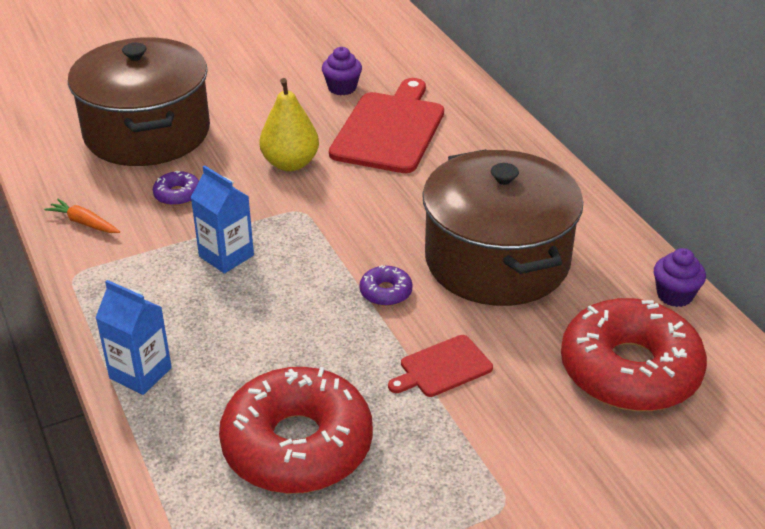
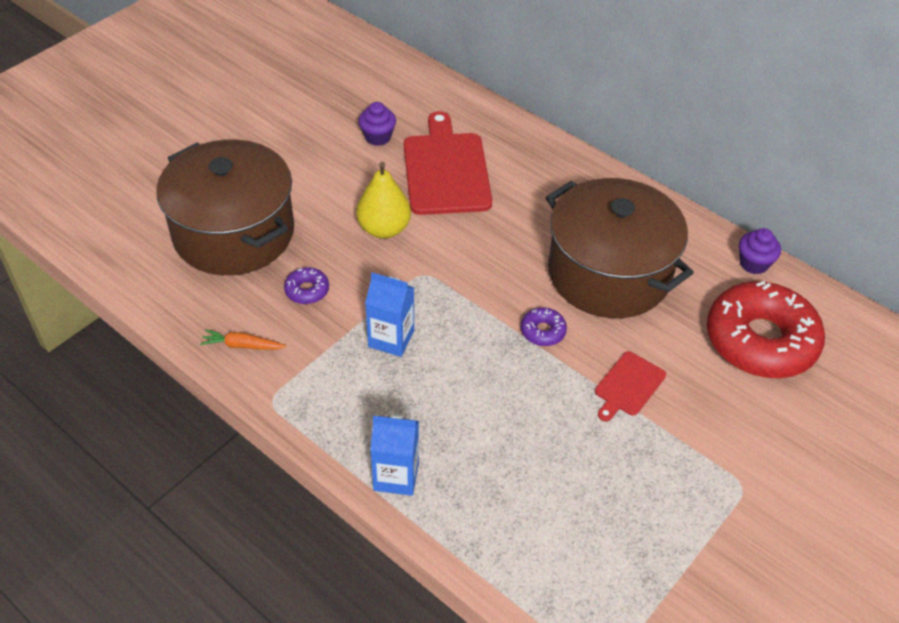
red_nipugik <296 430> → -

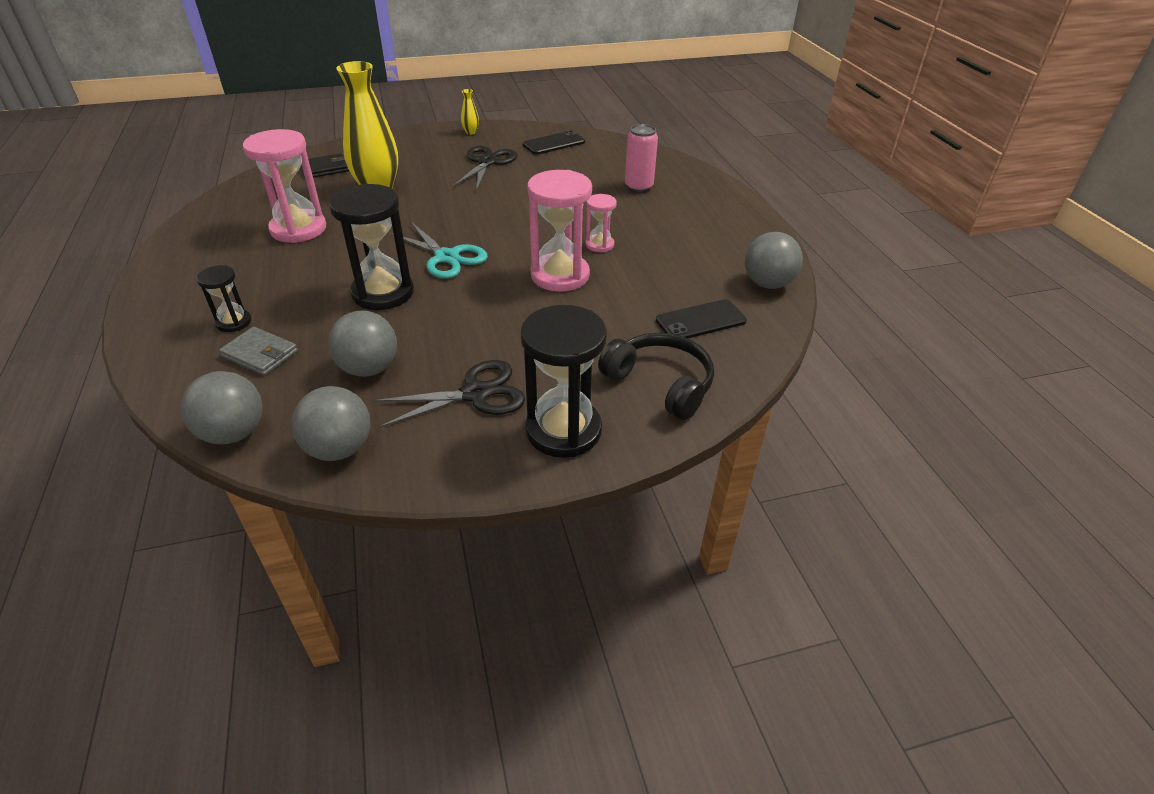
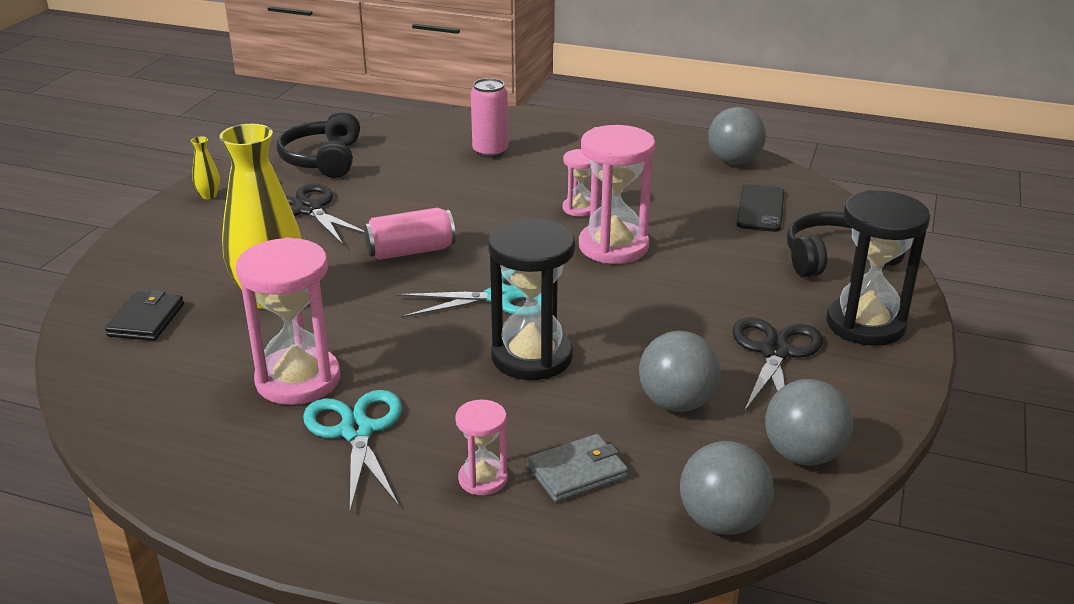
- → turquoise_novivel <352 451>
- → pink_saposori <410 234>
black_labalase <554 142> → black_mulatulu <318 144>
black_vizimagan <223 298> → pink_vizimagan <481 447>

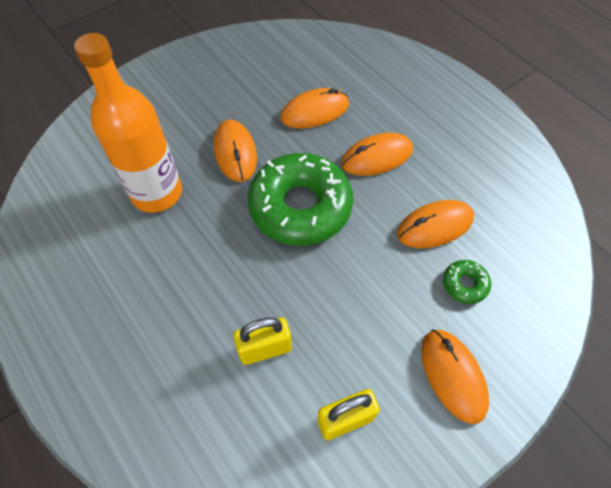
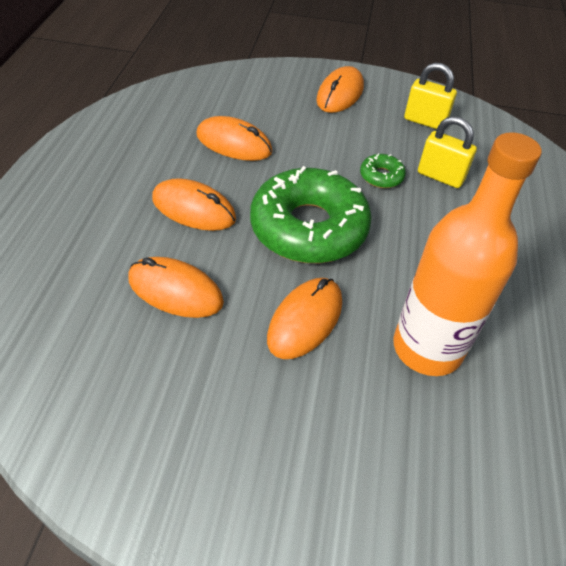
green_nipugik <467 282> → green_nipugik <383 170>, moved

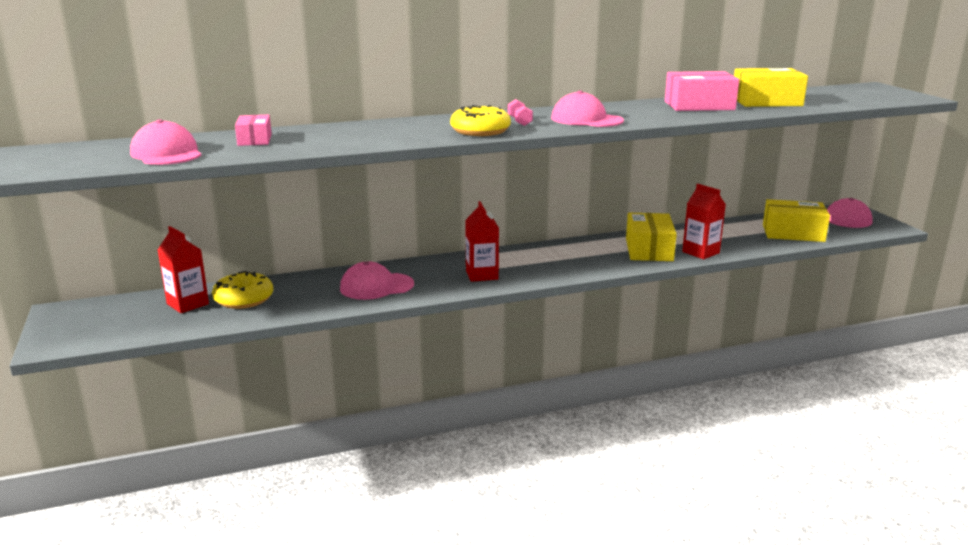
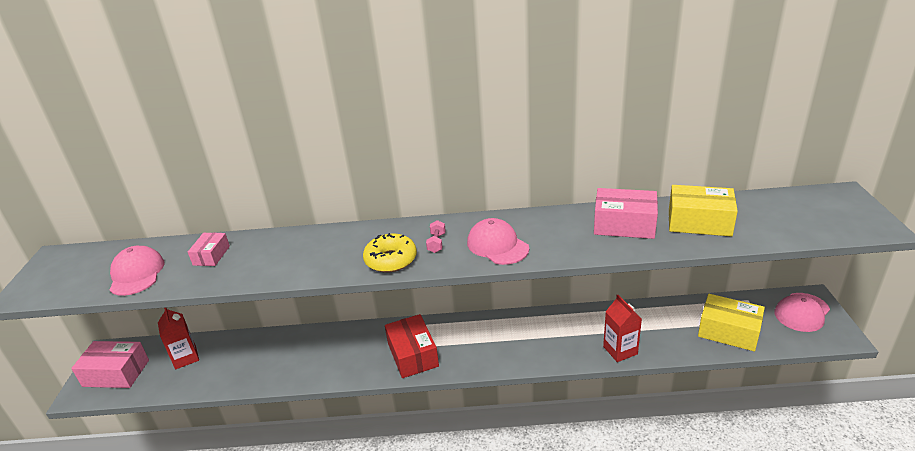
yellow_nipugik <242 290> → -
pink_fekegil <377 280> → -
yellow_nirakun <651 237> → -
- → pink_nirakun <110 364>
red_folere <482 241> → red_nirakun <412 346>

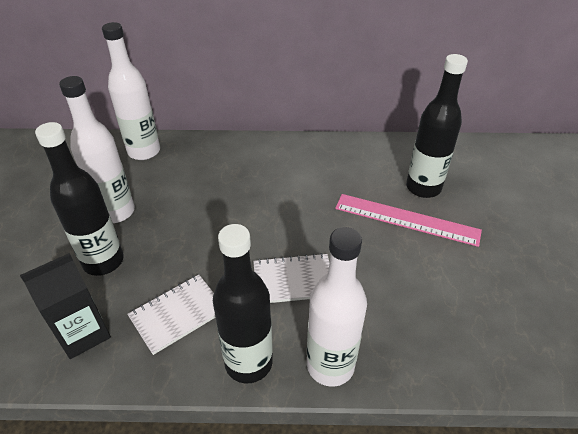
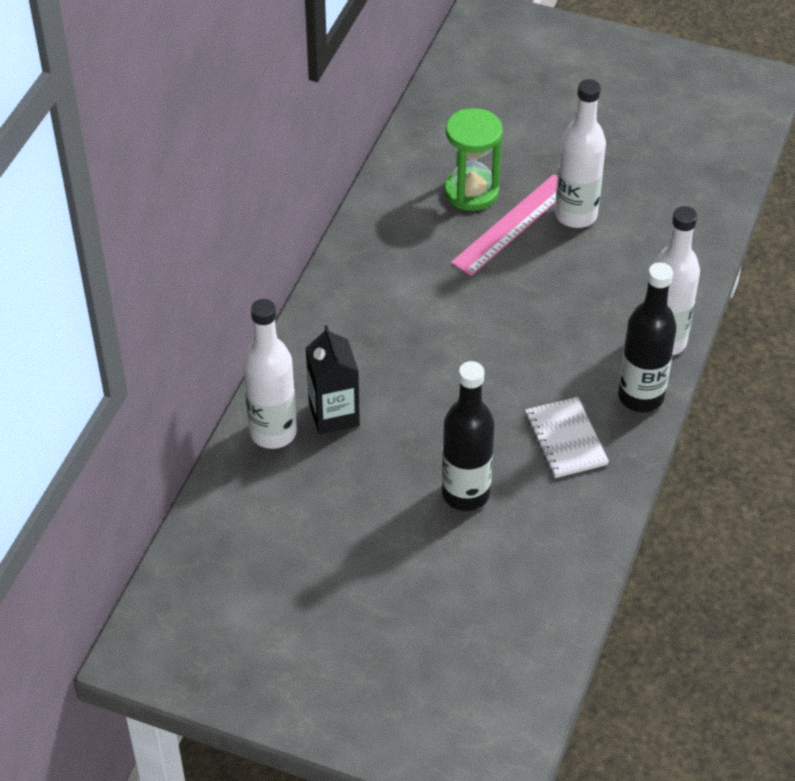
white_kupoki <291 278> → -
black_folere <65 306> → black_folere <333 380>, moved
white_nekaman <97 149> → white_nekaman <580 153>, moved
black_nekaman <437 126> → green_vizimagan <473 159>

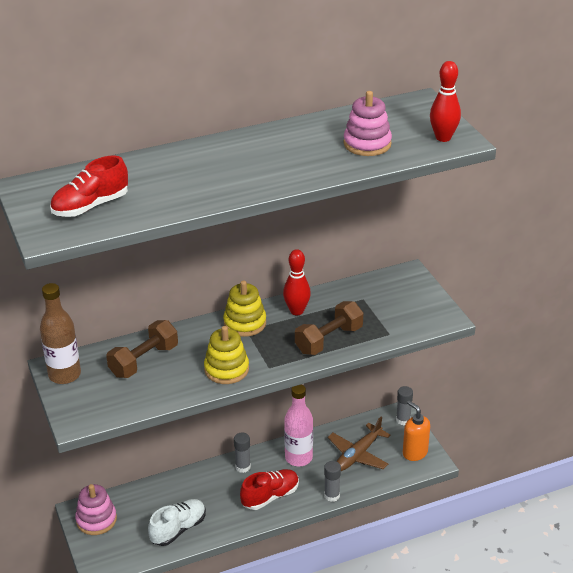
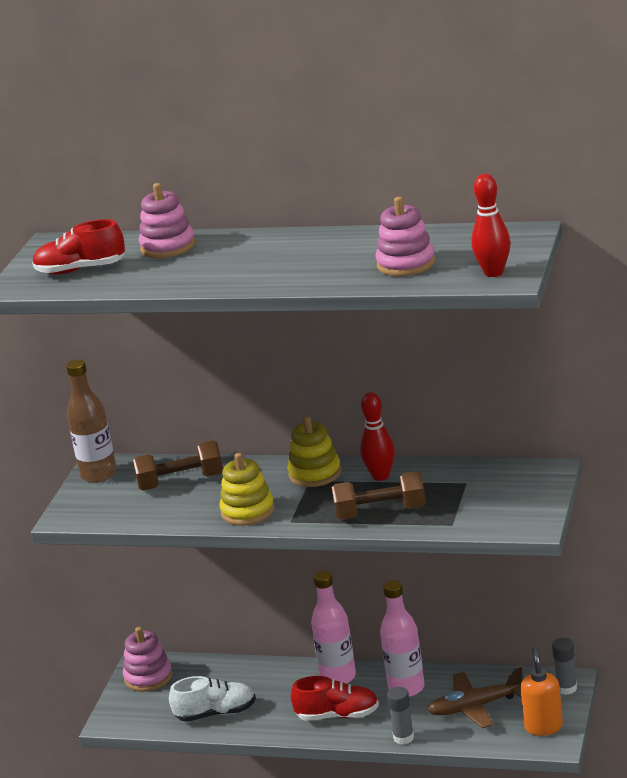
- → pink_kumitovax <167 220>
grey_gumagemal <242 453> → pink_nekaman <333 627>

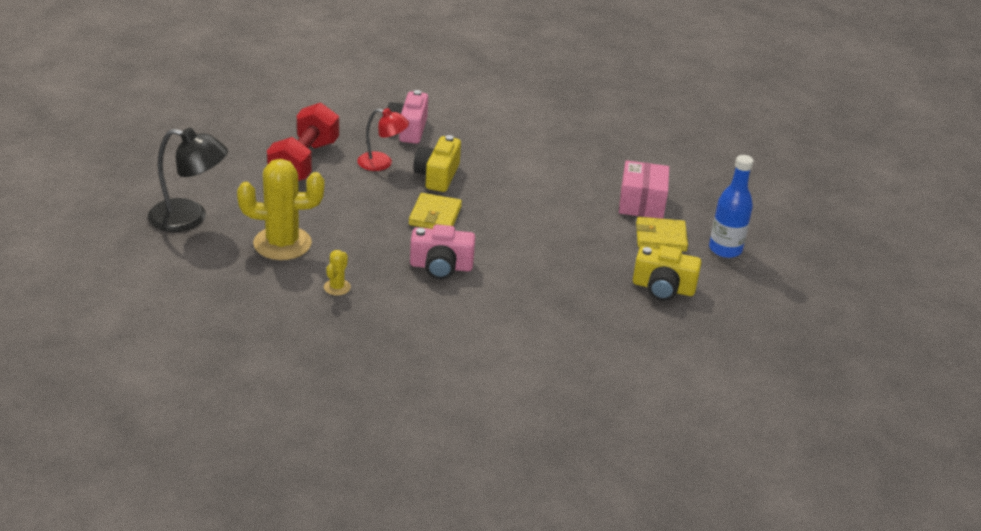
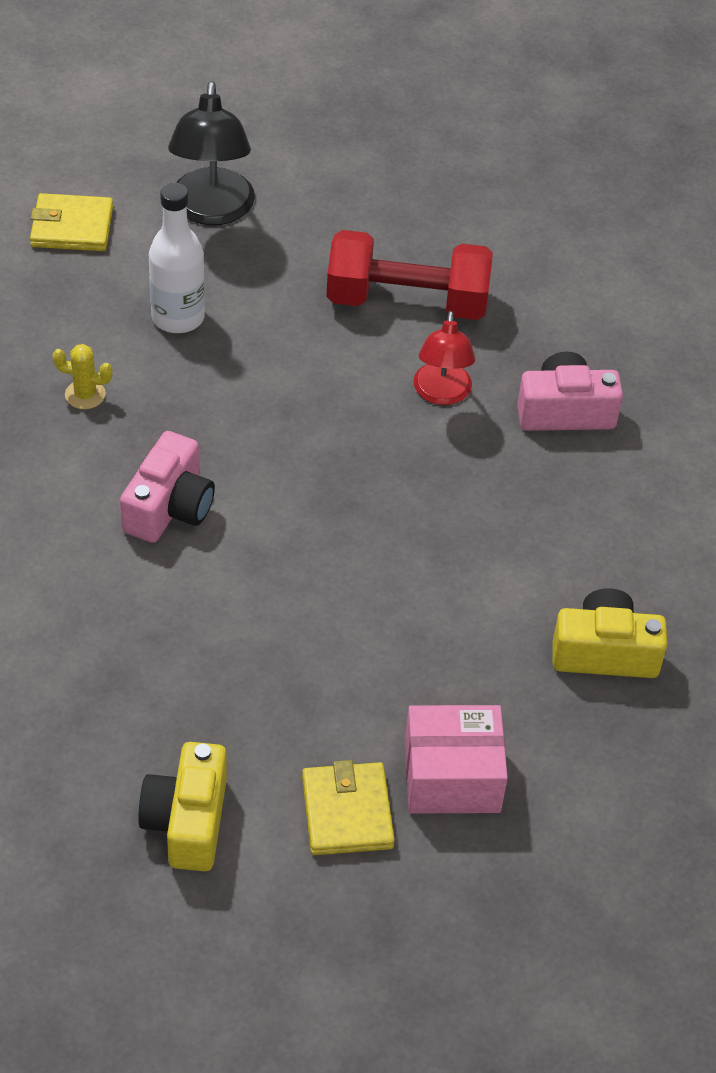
blue_nekaman <731 206> → -
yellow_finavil <435 211> → yellow_finavil <71 222>, moved
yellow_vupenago <437 163> → yellow_vupenago <610 633>, moved
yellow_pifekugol <280 209> → white_nekaman <177 258>
pink_vupenago <442 252> → pink_vupenago <167 487>, 150 degrees counterclockwise

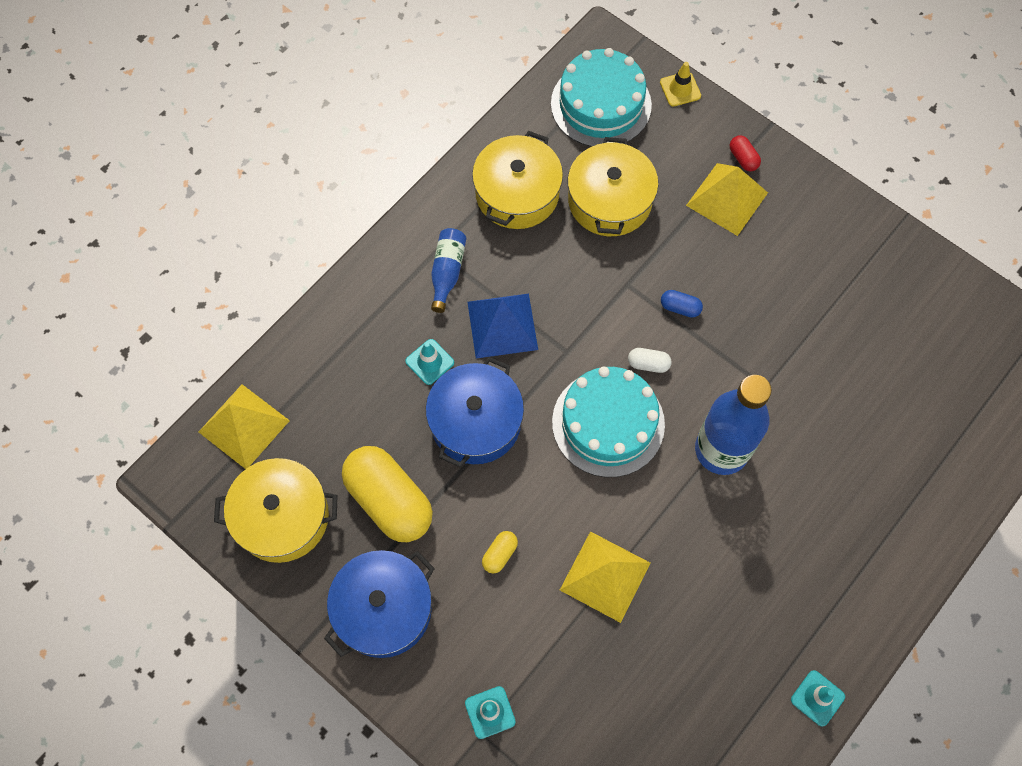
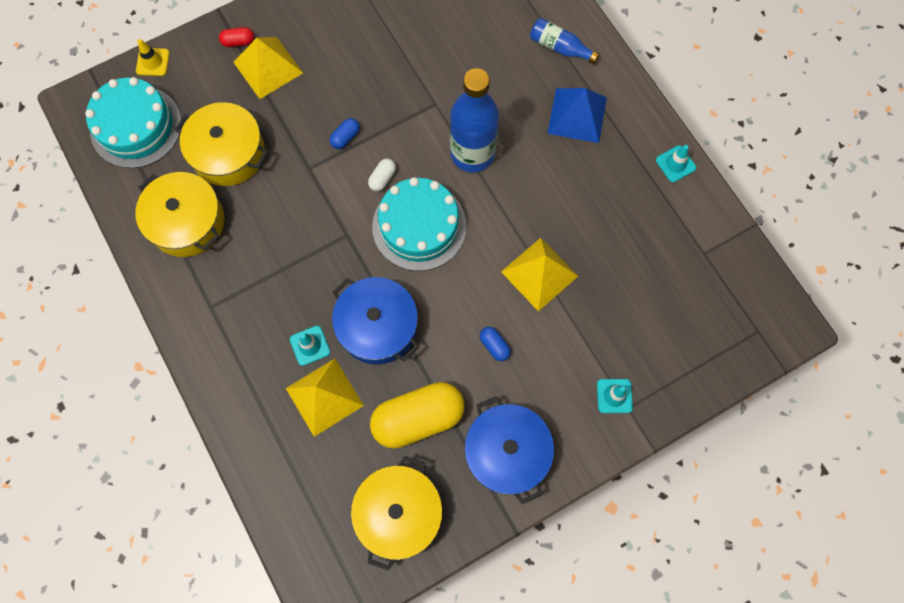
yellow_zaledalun <244 426> → yellow_zaledalun <325 398>, moved
blue_nekaman <449 270> → blue_nekaman <564 41>, moved
blue_zaledalun <502 326> → blue_zaledalun <577 115>, moved
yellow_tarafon <500 552> → blue_tarafon <495 344>

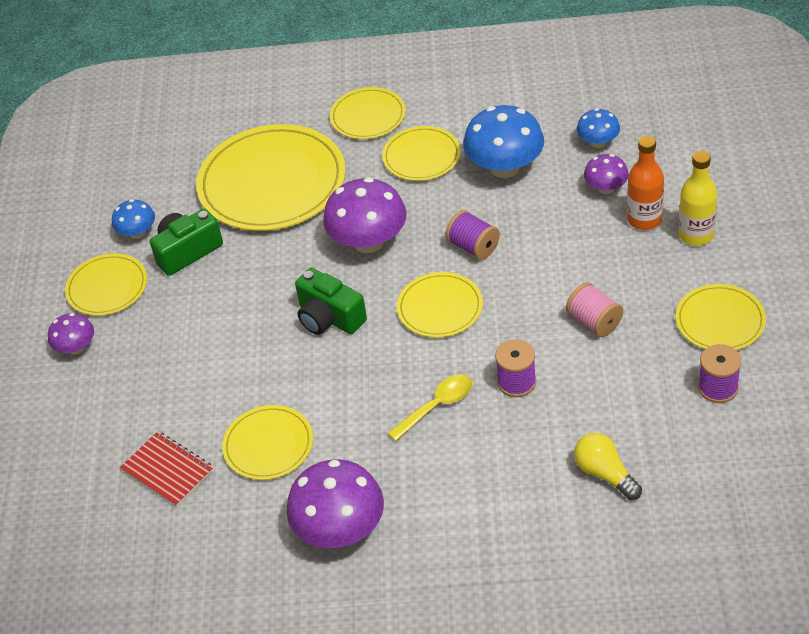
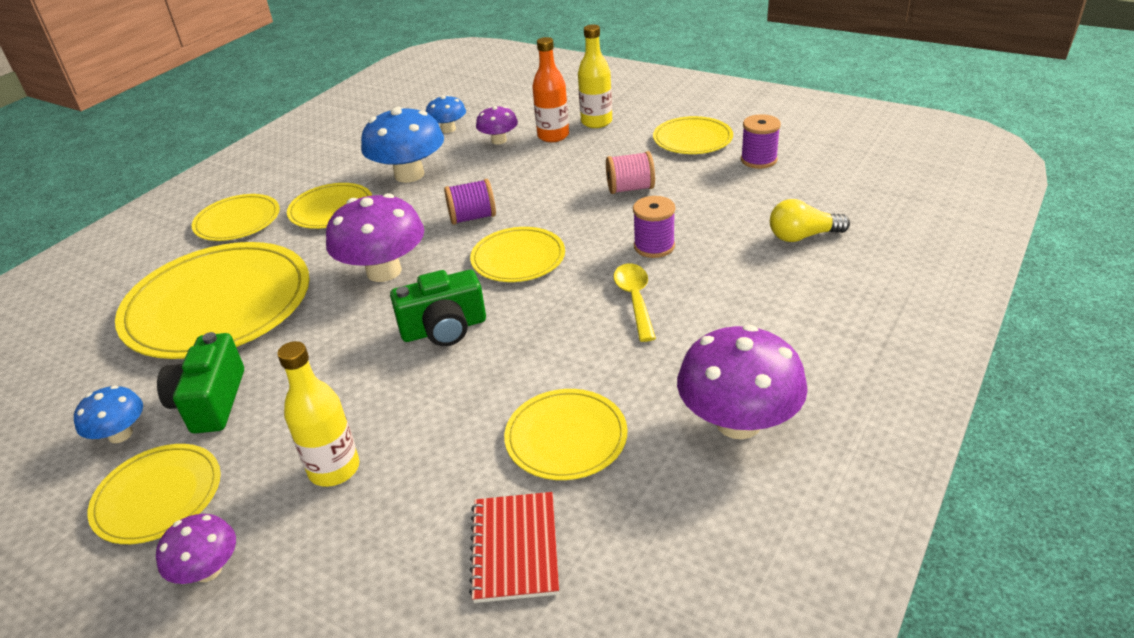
- → yellow_nekaman <318 414>
red_kupoki <167 469> → red_kupoki <514 547>, 75 degrees counterclockwise

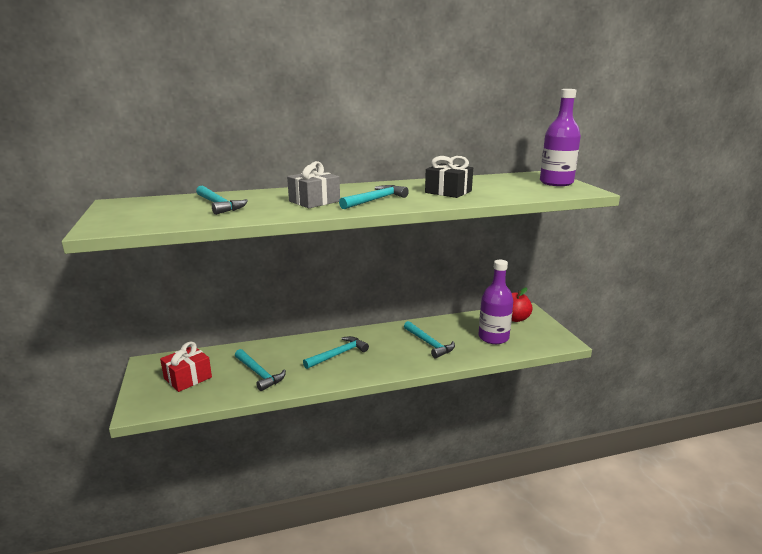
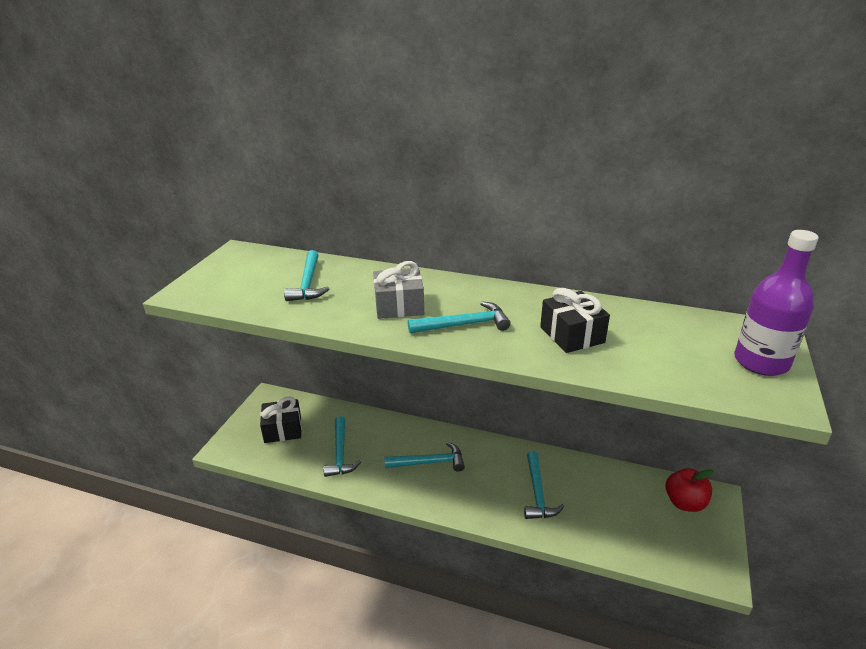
purple_nekaman <496 302> → -
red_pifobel <186 367> → black_pifobel <281 420>

